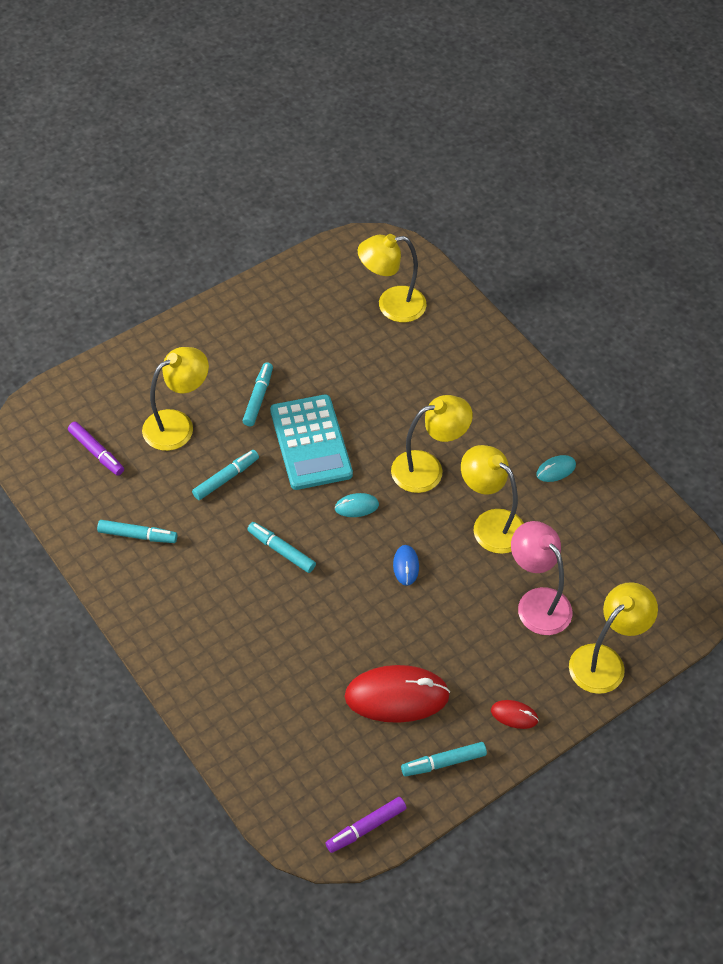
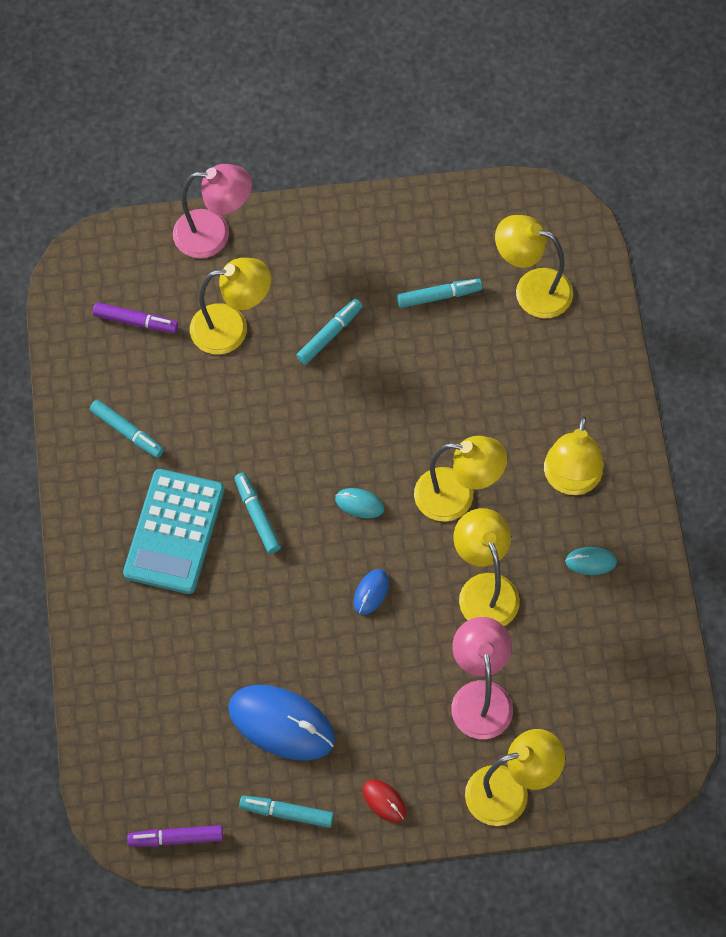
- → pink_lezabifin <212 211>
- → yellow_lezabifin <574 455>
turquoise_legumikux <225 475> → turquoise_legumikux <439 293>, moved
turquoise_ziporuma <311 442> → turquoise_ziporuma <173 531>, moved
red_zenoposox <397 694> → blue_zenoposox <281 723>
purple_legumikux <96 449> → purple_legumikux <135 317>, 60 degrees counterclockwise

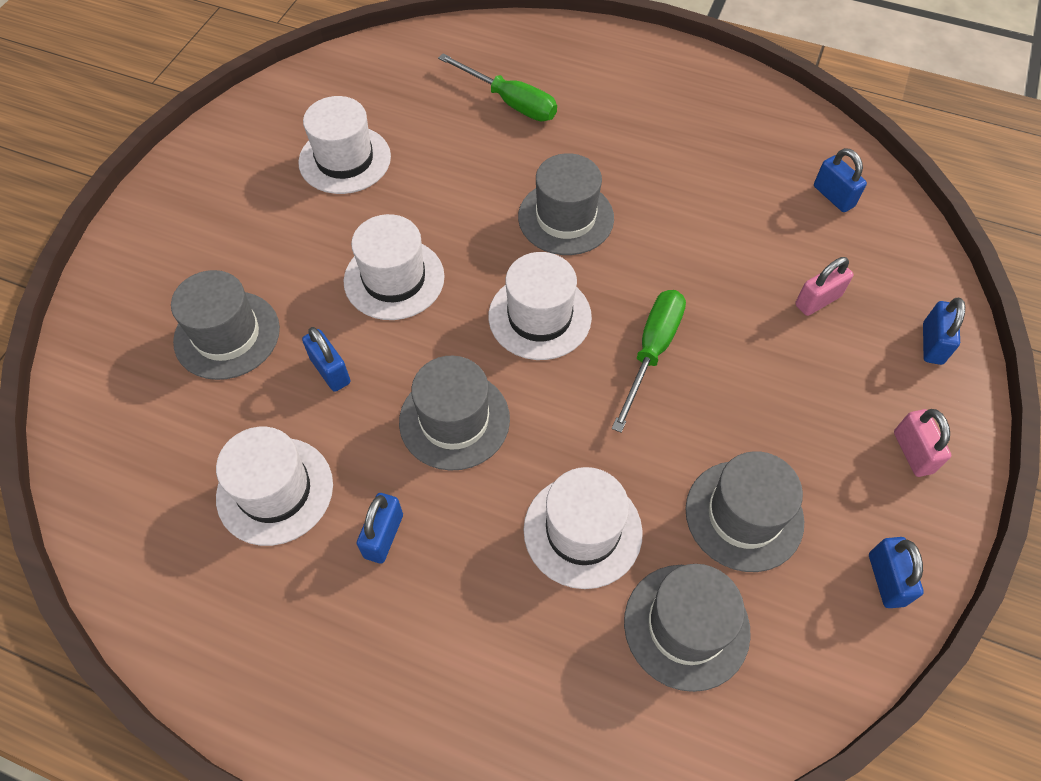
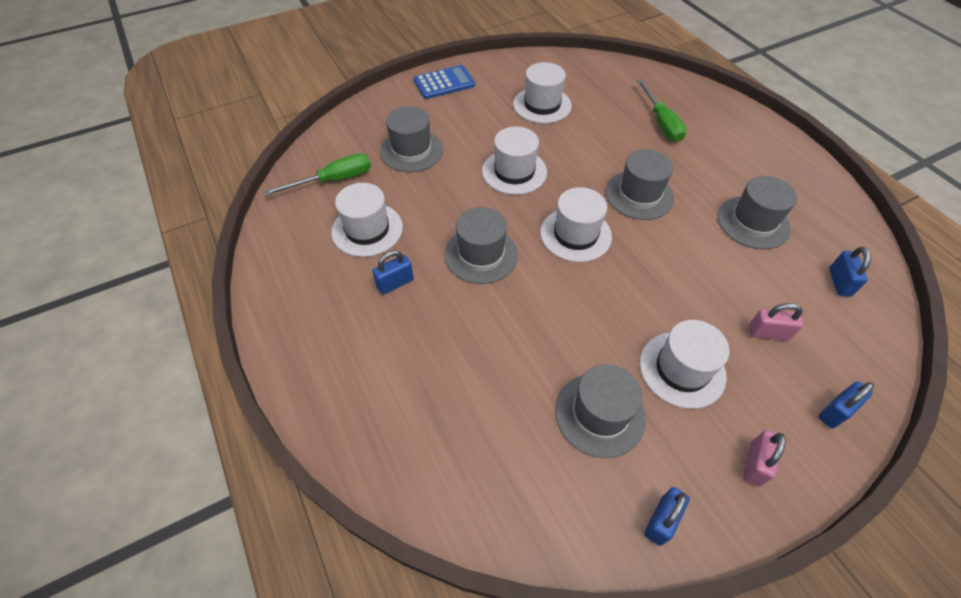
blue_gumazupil <326 359> → -
- → blue_ziporuma <444 82>
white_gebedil <583 528> → white_gebedil <685 364>, moved
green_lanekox <649 361> → green_lanekox <317 174>, moved
grey_gebedil <687 628> → grey_gebedil <757 212>, moved

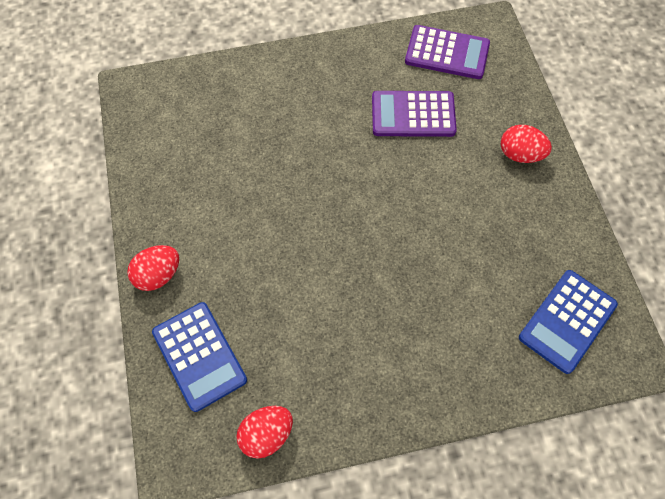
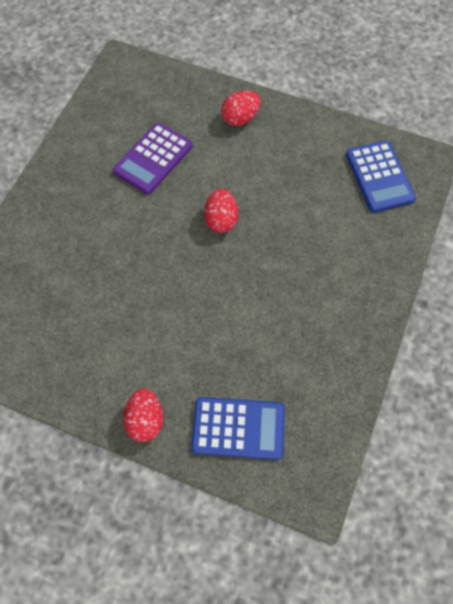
purple_ziporuma <447 52> → -
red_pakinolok <264 432> → red_pakinolok <221 211>, moved

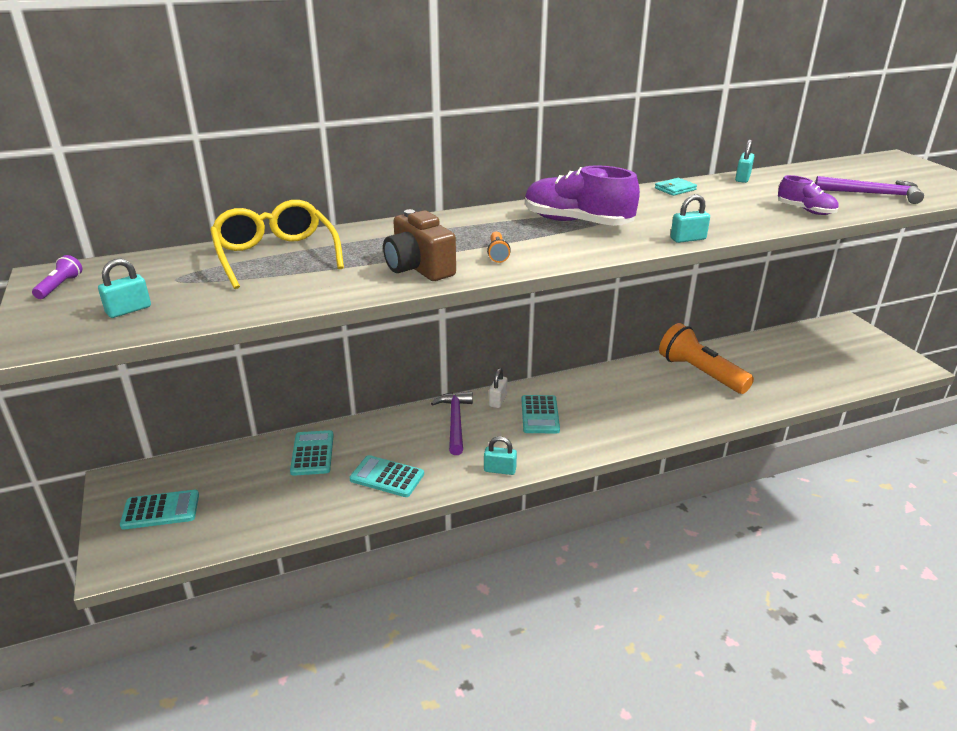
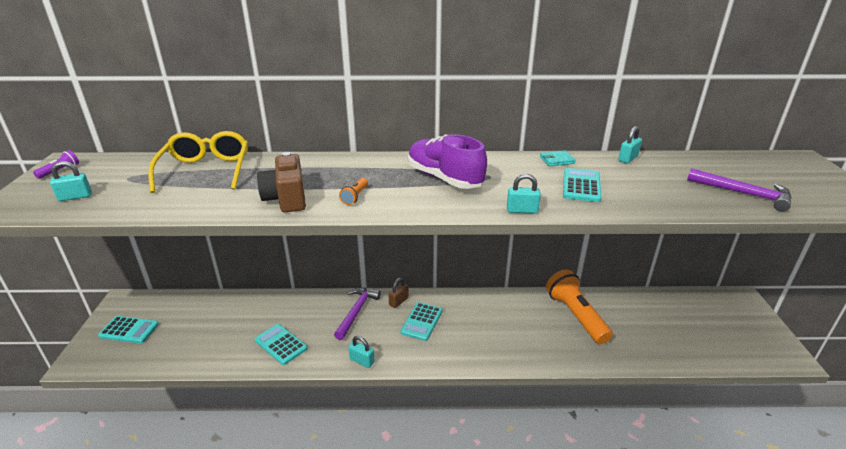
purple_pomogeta <808 195> → -
turquoise_ziporuma <312 453> → turquoise_ziporuma <582 185>, moved
white_gumazupil <498 388> → brown_gumazupil <398 293>

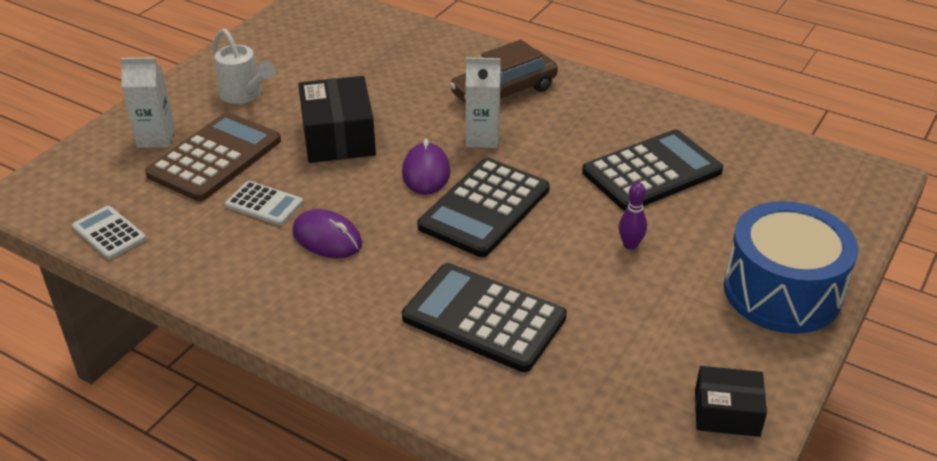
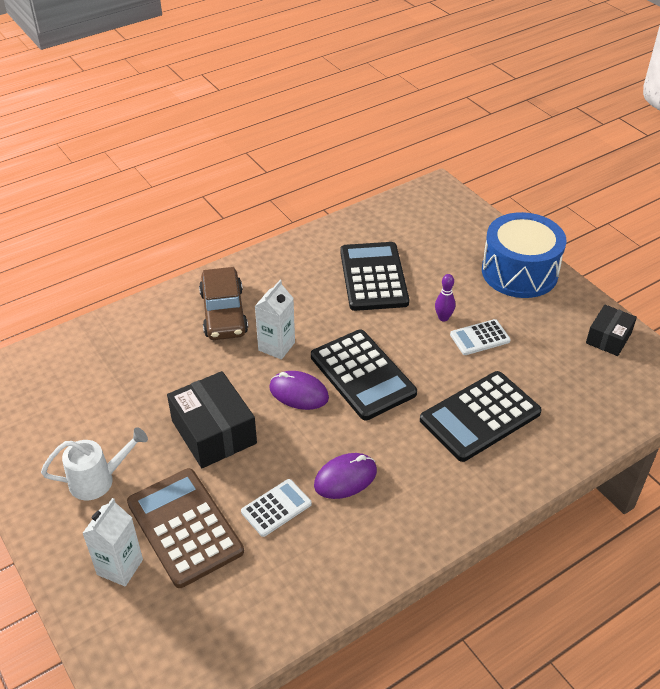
white_ziporuma <109 232> → white_ziporuma <480 337>, moved
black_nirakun <337 119> → black_nirakun <212 419>, 45 degrees clockwise

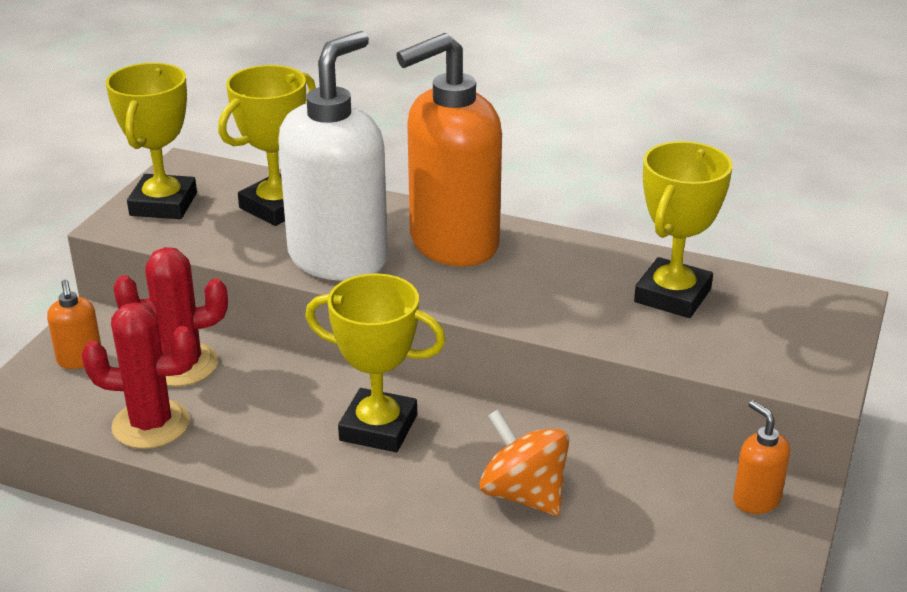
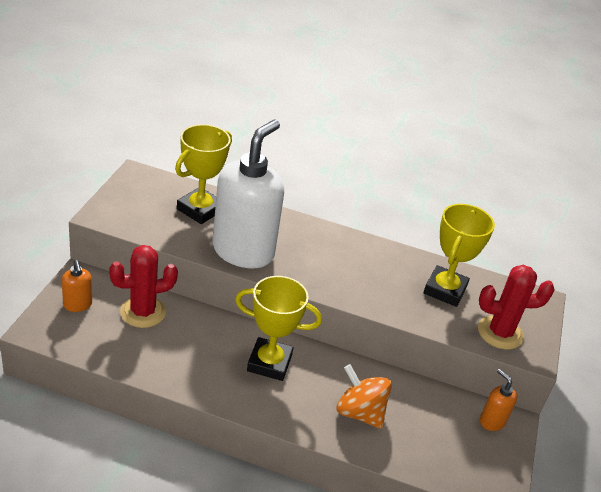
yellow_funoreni <151 141> → -
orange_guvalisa <449 150> → -
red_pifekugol <139 375> → red_pifekugol <516 307>, moved

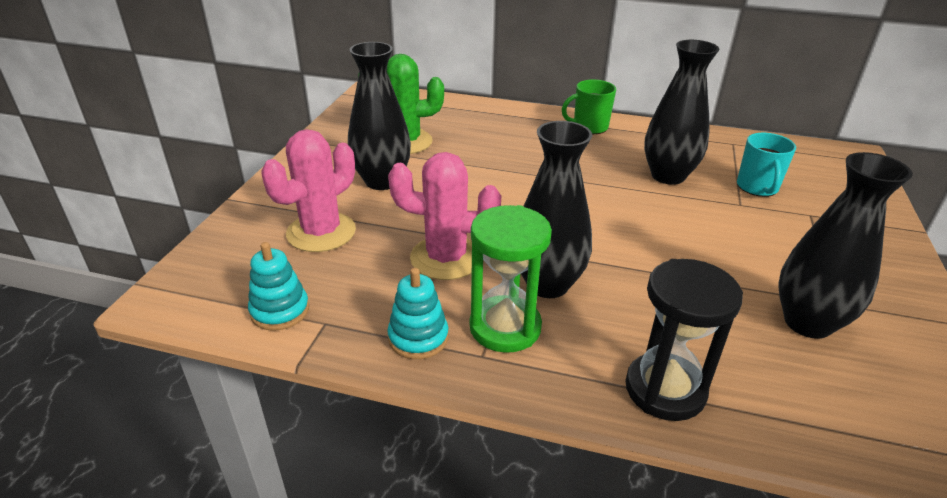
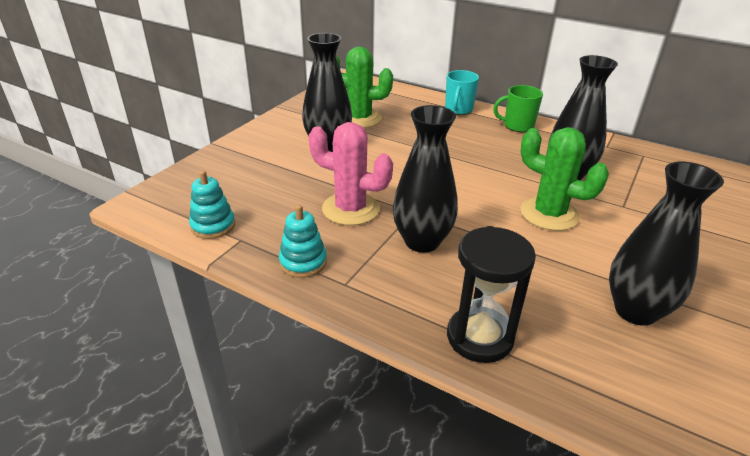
pink_pifekugol <308 190> → -
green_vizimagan <511 279> → -
- → green_pifekugol <564 179>
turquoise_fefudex <766 165> → turquoise_fefudex <462 92>, moved

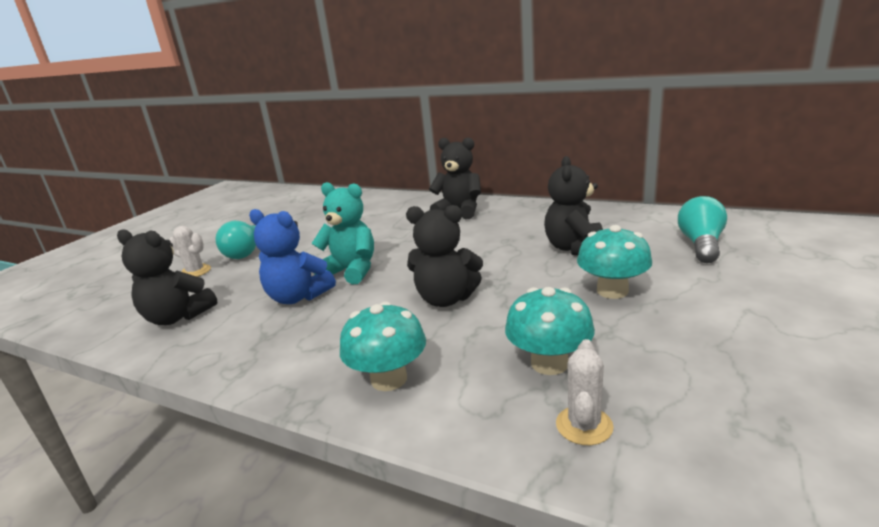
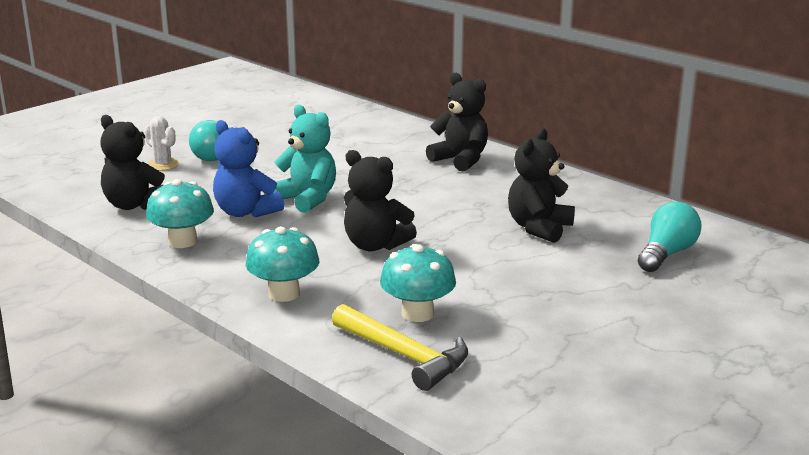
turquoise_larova <614 262> → turquoise_larova <180 213>, moved
white_pifekugol <585 392> → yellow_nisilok <400 347>

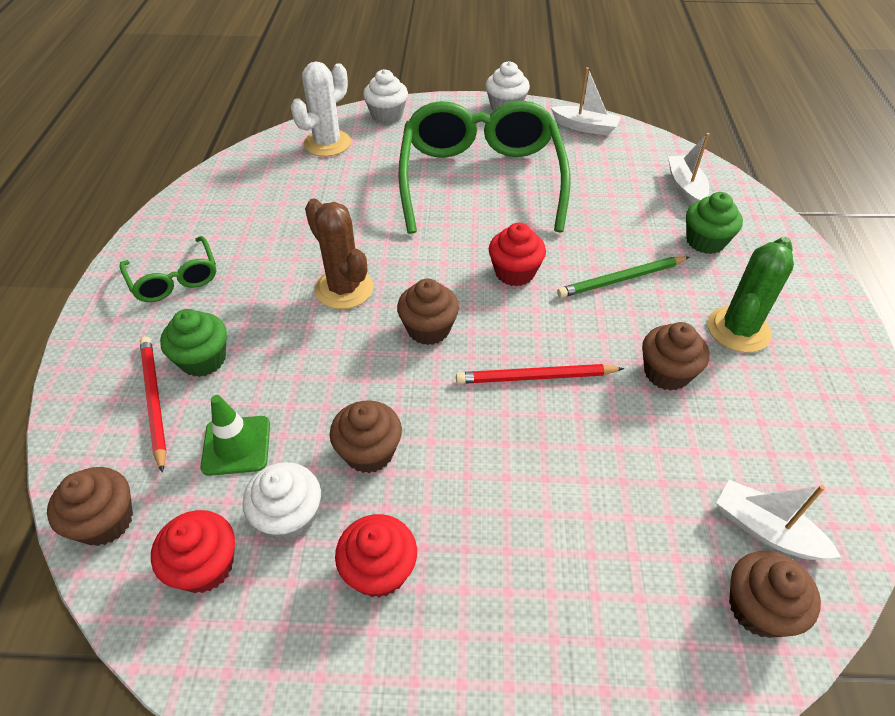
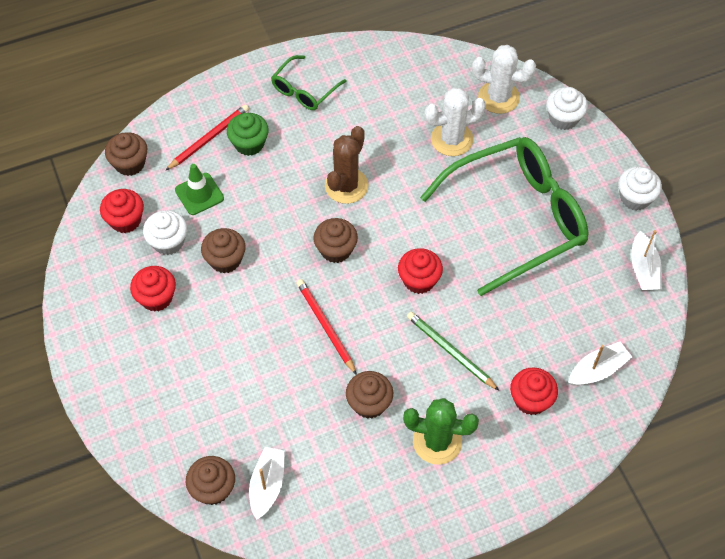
- → white_pifekugol <455 122>
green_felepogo <714 223> → red_felepogo <534 391>

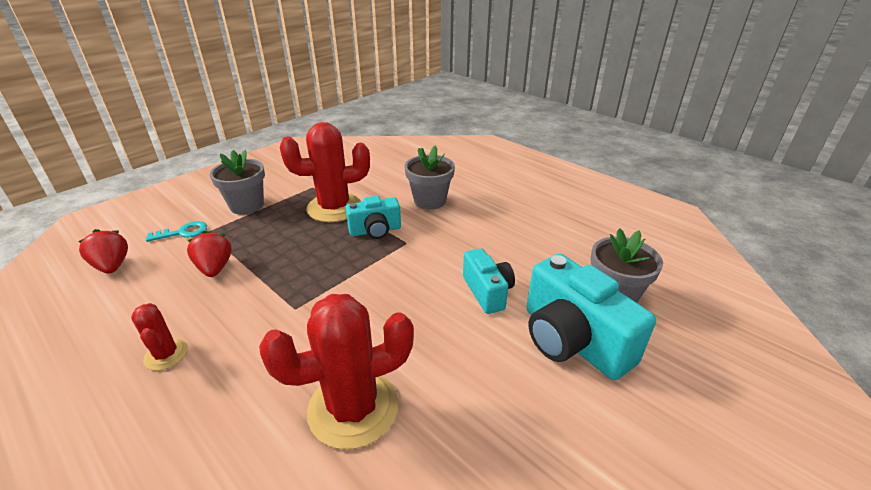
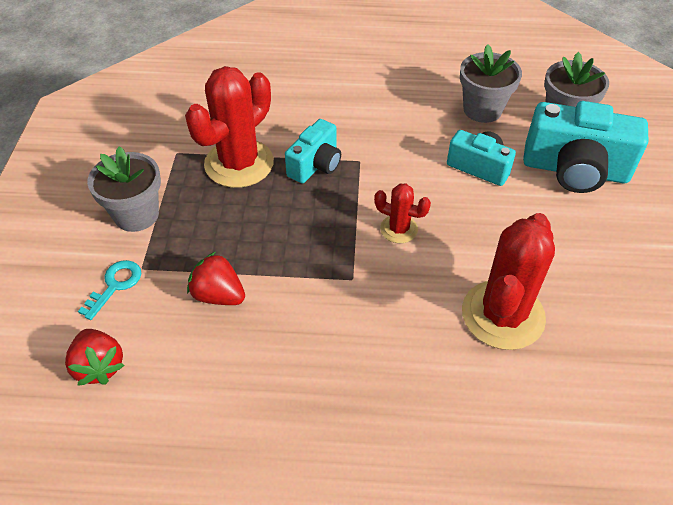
red_pifekugol <159 337> → red_pifekugol <402 213>, moved
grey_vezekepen <430 178> → grey_vezekepen <491 83>, moved
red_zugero <103 251> → red_zugero <95 357>, 135 degrees counterclockwise

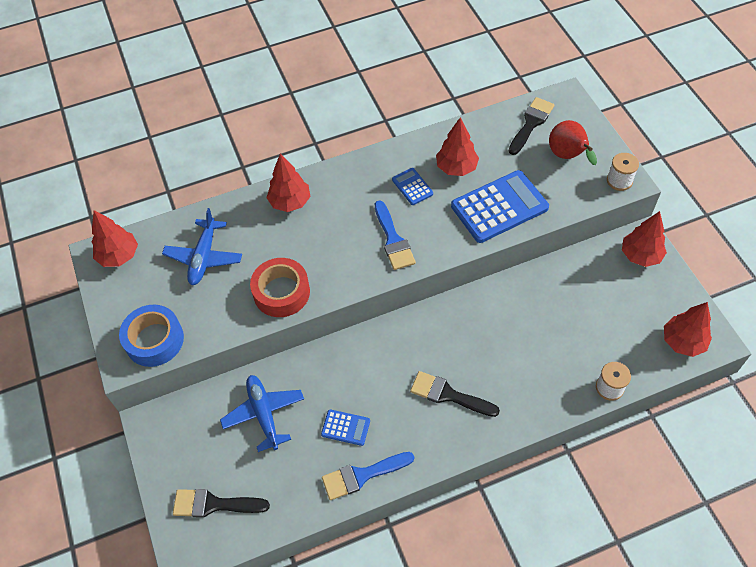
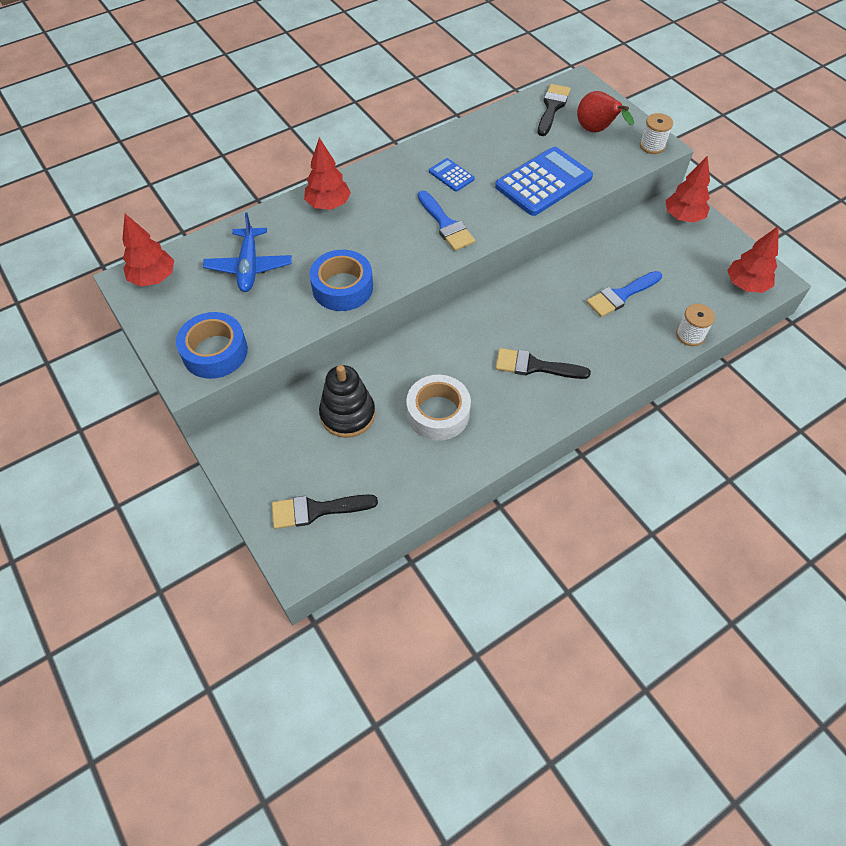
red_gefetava <457 146> → -
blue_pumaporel <368 476> → blue_pumaporel <624 294>, moved
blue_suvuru <262 413> → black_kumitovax <347 401>
blue_ziporuma <345 427> → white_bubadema <438 408>
red_bubadema <280 287> → blue_bubadema <341 280>

